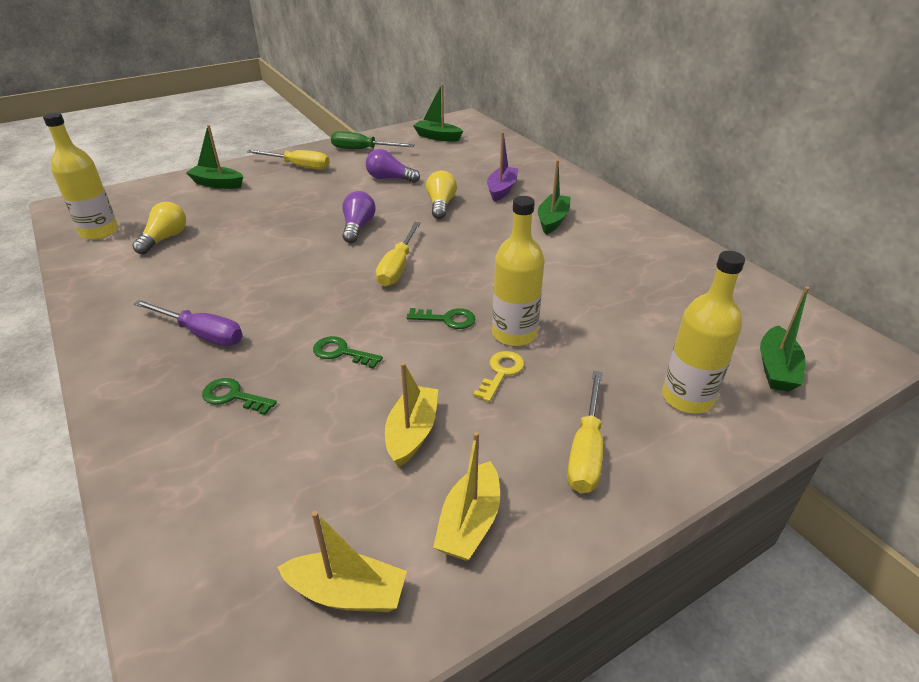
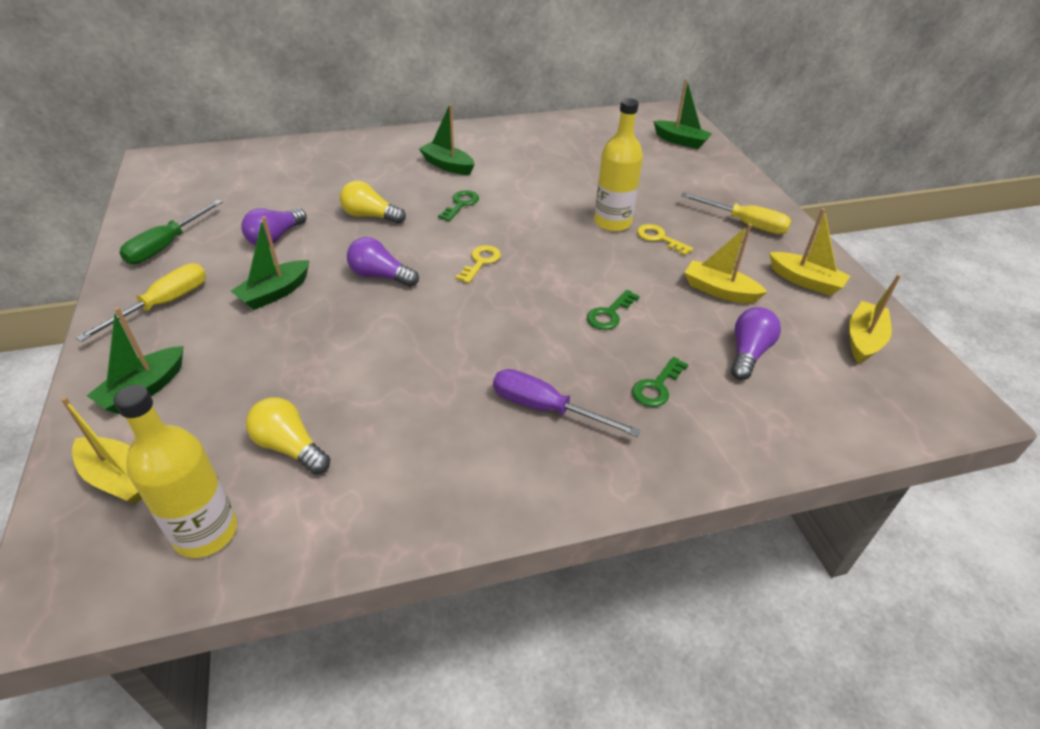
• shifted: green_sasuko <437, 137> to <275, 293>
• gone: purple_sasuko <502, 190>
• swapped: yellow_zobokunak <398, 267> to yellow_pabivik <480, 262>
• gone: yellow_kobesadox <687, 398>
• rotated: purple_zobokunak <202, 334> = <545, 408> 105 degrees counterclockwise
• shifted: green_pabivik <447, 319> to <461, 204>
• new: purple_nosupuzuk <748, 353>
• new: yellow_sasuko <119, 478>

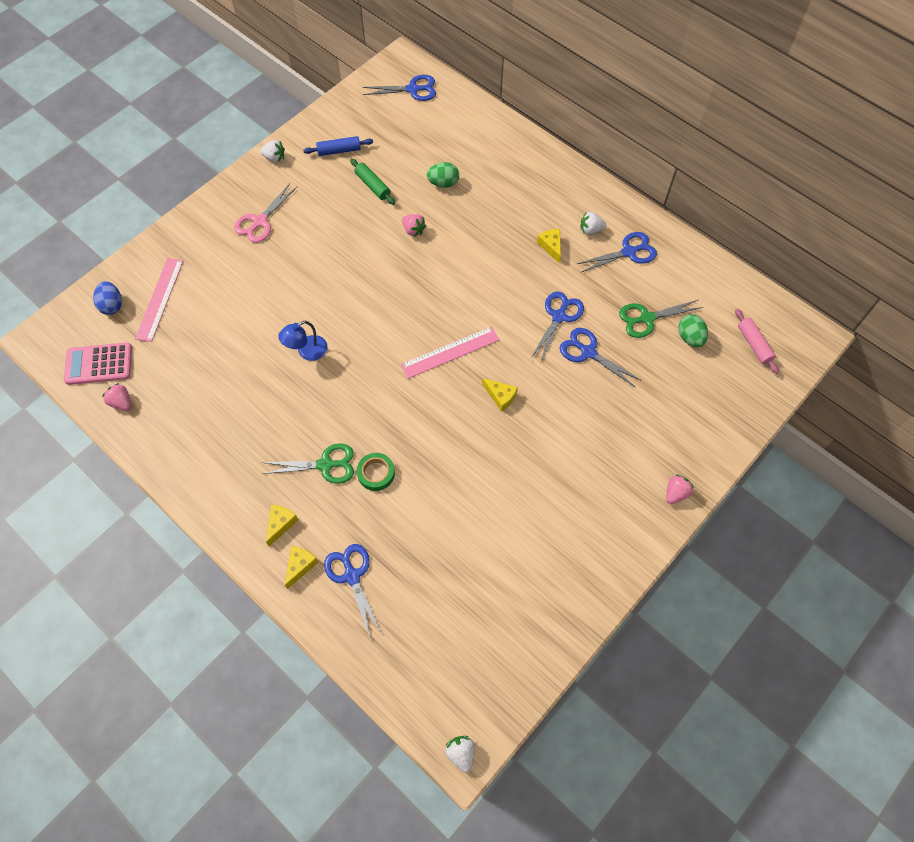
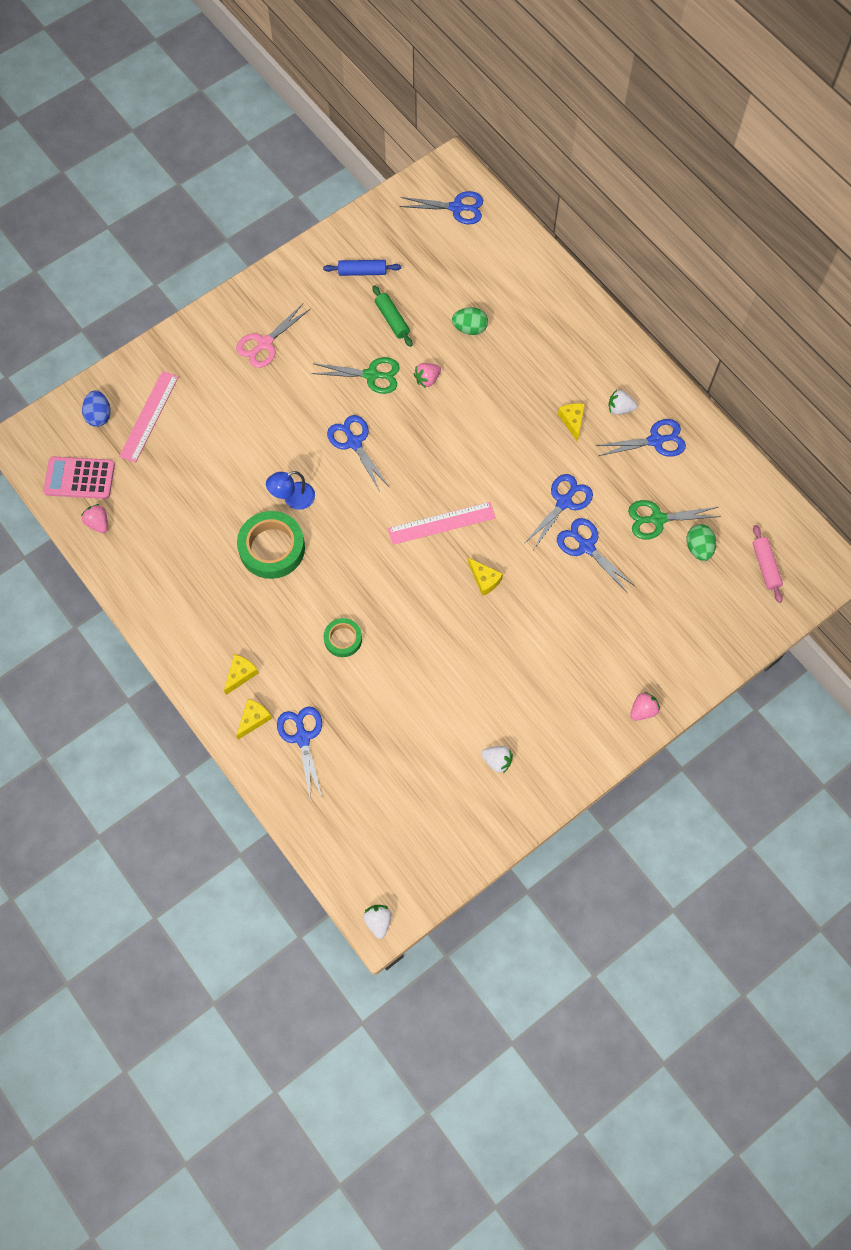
• shifted: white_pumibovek <274, 158> to <497, 761>
• rotated: pink_pumibovek <413, 230> = <427, 379> 90 degrees clockwise
• shifted: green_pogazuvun <325, 465> to <371, 375>
• new: blue_pogazuvun <354, 442>
• new: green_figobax <272, 548>

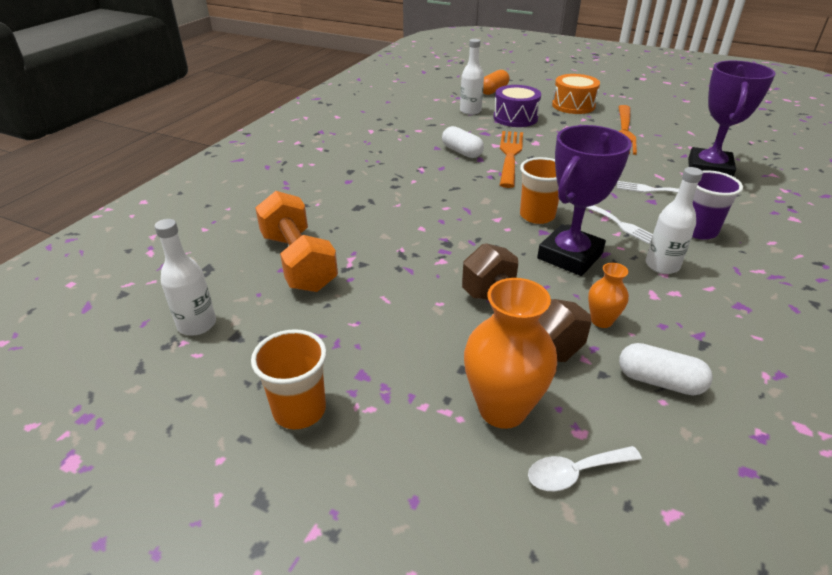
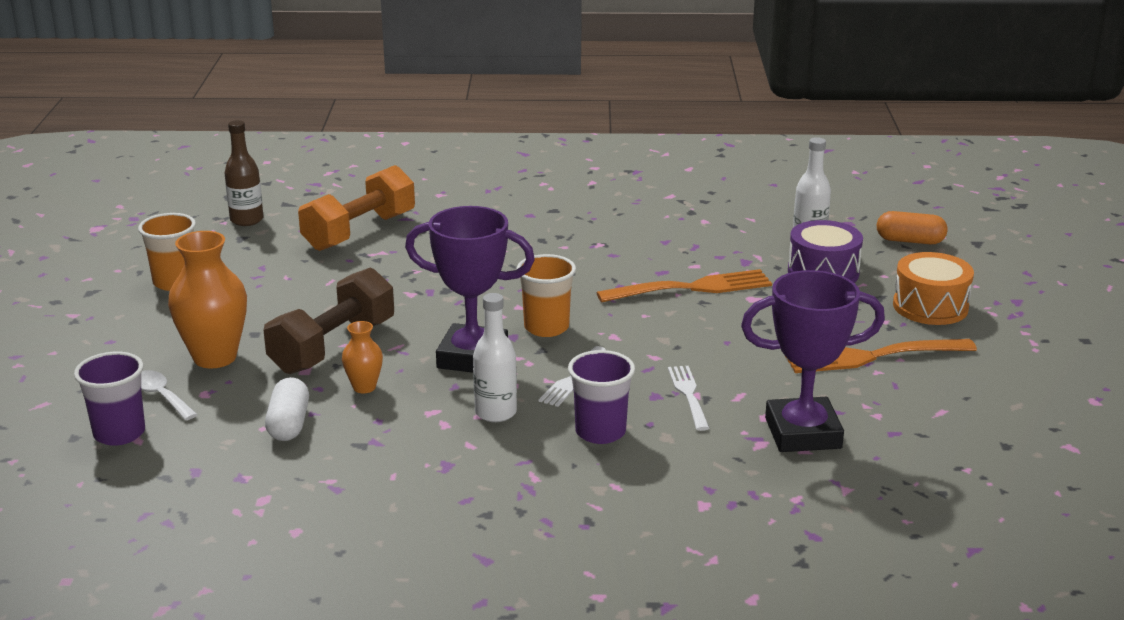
• gone: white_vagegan <461, 152>
• repainted: white_kobesadox <197, 324> to brown_kobesadox <247, 220>
• new: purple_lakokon <119, 433>

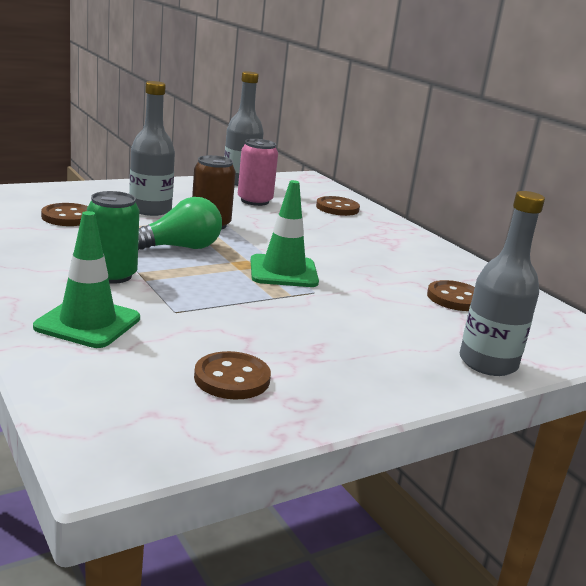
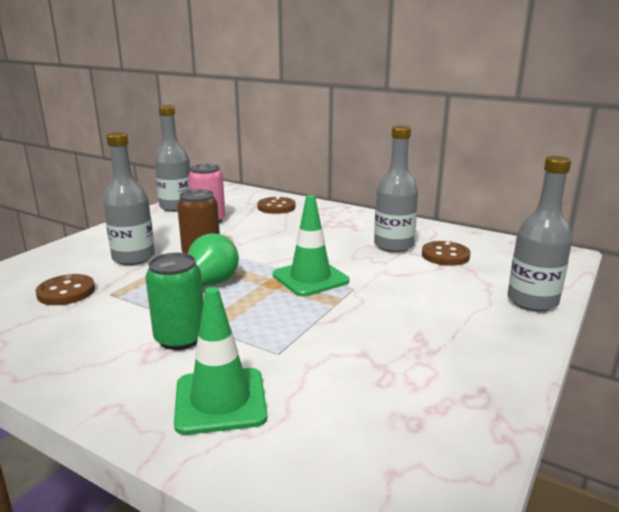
• gone: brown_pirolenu <232, 378>
• new: grey_kobesadox <393, 245>

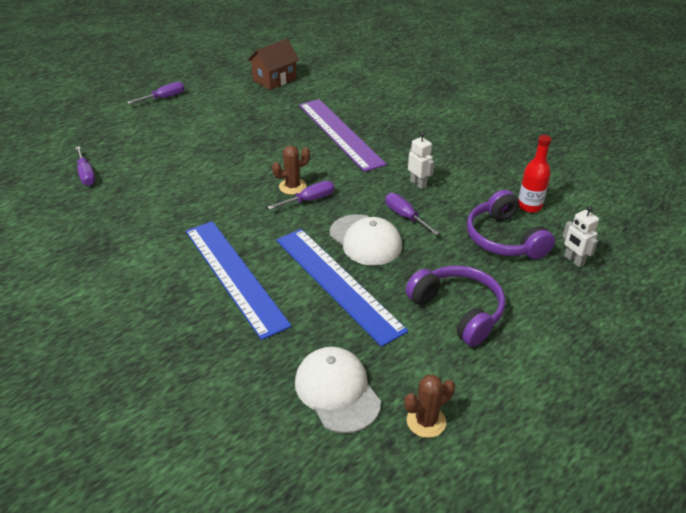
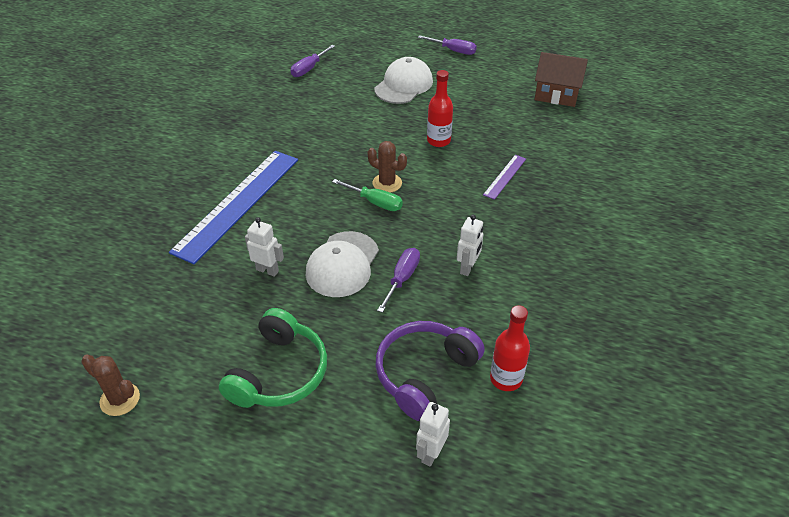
• scaled: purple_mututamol <339, 133> = <505, 176> x0.44
• repainted: purple_zobokunak <309, 200> to green_zobokunak <375, 202>
• swapped: blue_mututamol <337, 283> to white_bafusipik <267, 270>
• repainted: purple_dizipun <458, 311> to green_dizipun <279, 373>
• shifted: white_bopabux <337, 391> to <404, 85>
• new: red_kobesadox <438, 141>

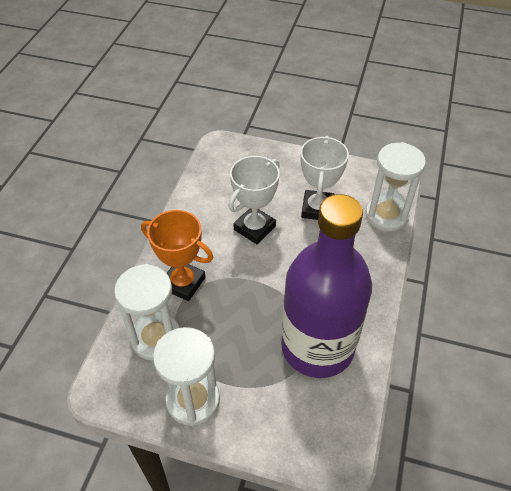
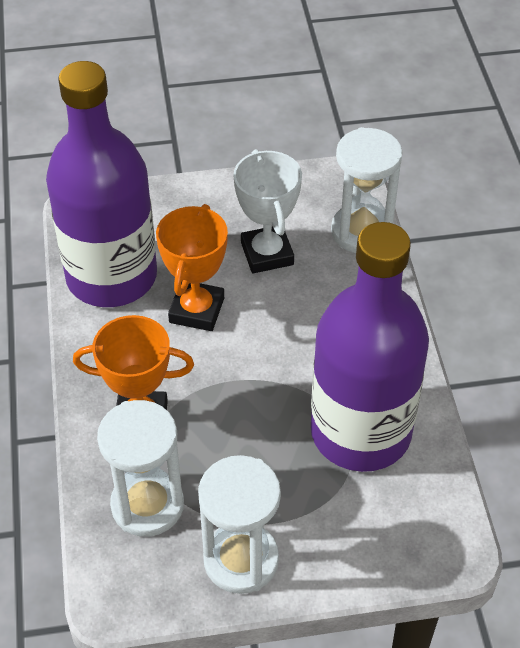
• repainted: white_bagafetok <254, 228> to orange_bagafetok <197, 310>
• new: purple_kobesadox <111, 276>

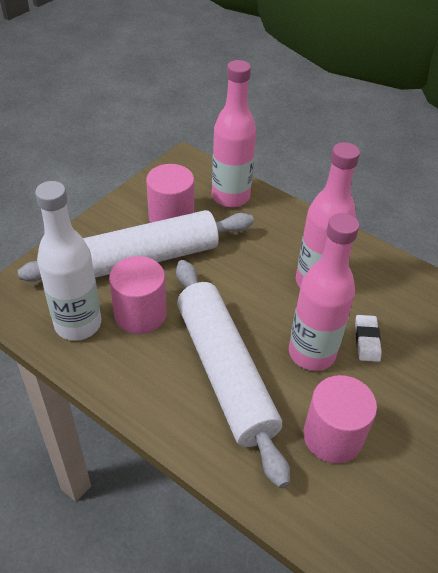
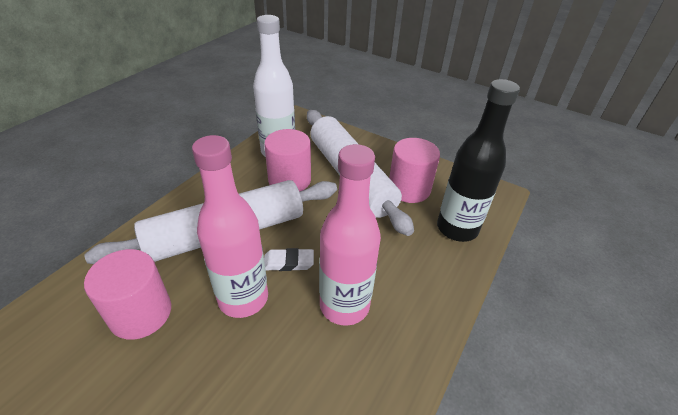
• repainted: pink_kobesadox <230, 197> to black_kobesadox <457, 228>
• shifted: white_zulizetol <367, 340> to <288, 262>

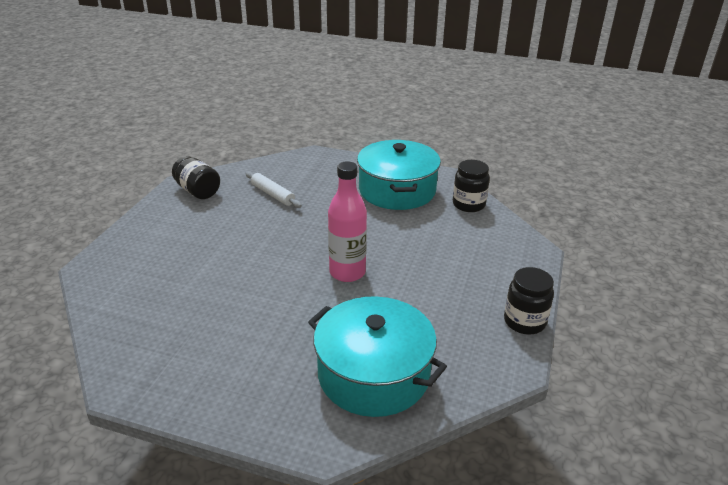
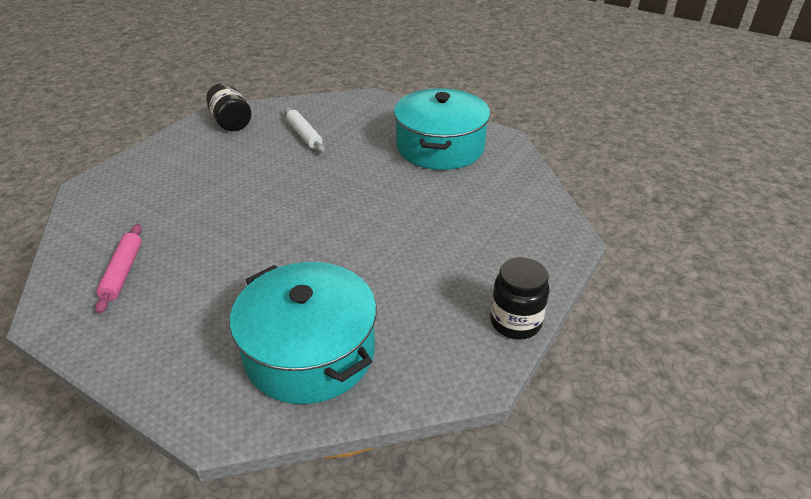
• gone: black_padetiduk <468, 204>
• gone: pink_kobesadox <347, 272>
• new: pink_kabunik <123, 272>

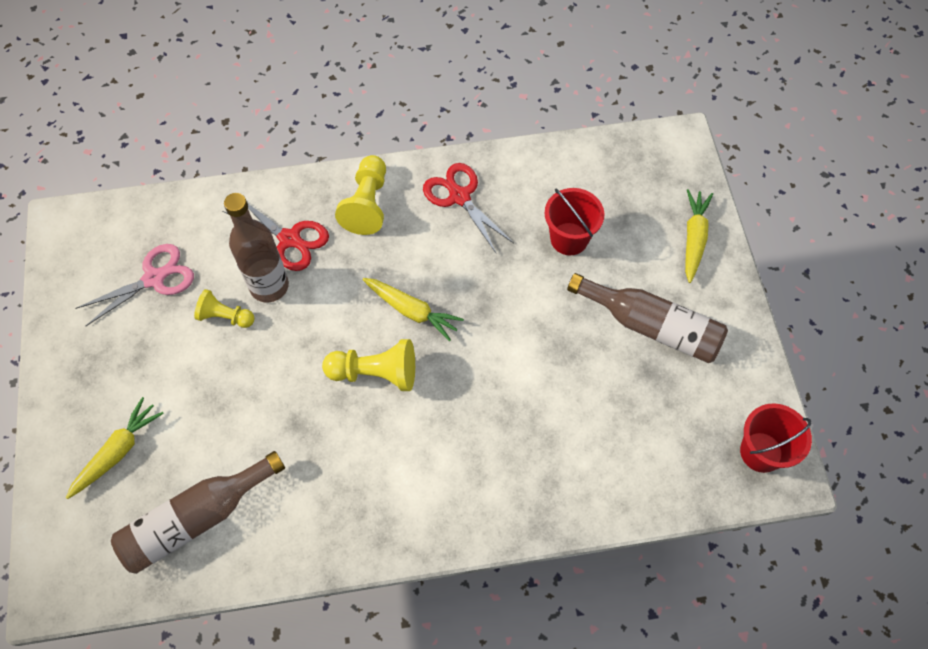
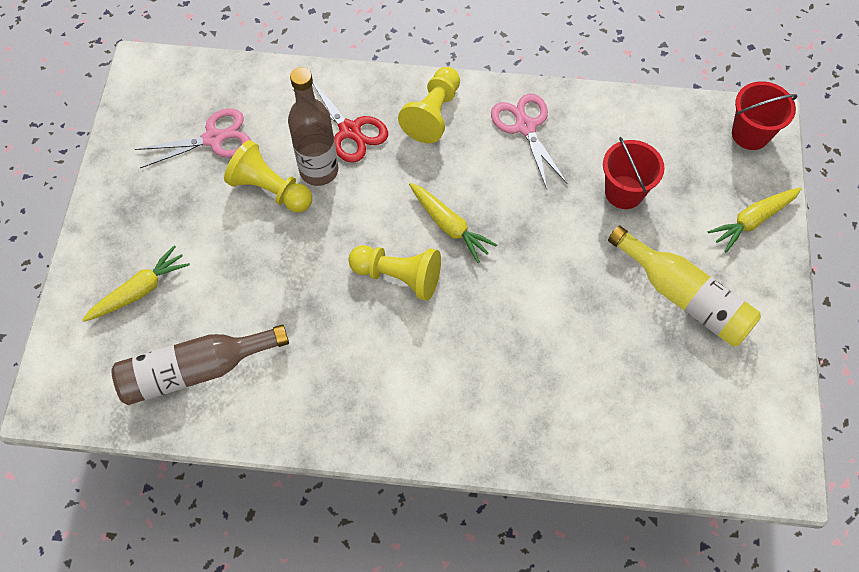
• repainted: red_pogazuvun <459, 196> to pink_pogazuvun <525, 126>
• rotated: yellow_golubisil <694, 238> = <752, 221> 150 degrees counterclockwise
• repainted: brown_kobesadox <651, 326> to yellow_kobesadox <684, 297>
• scaled: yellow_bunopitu <225, 316> = <270, 189> x1.56
• shifted: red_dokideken <761, 452> to <750, 134>

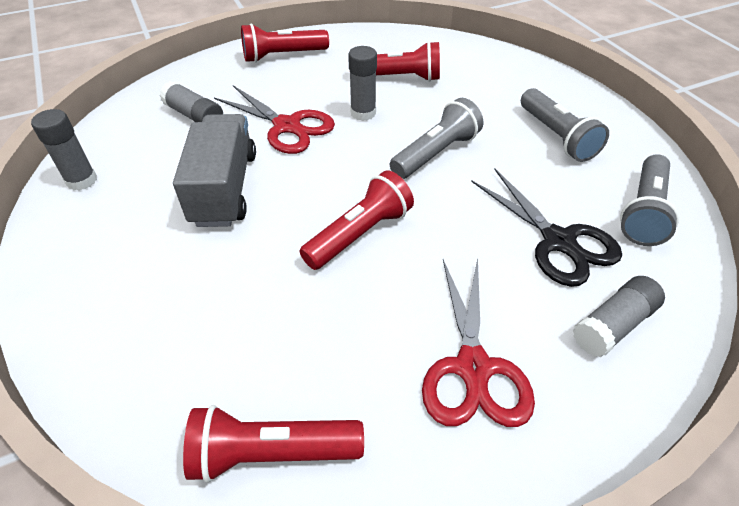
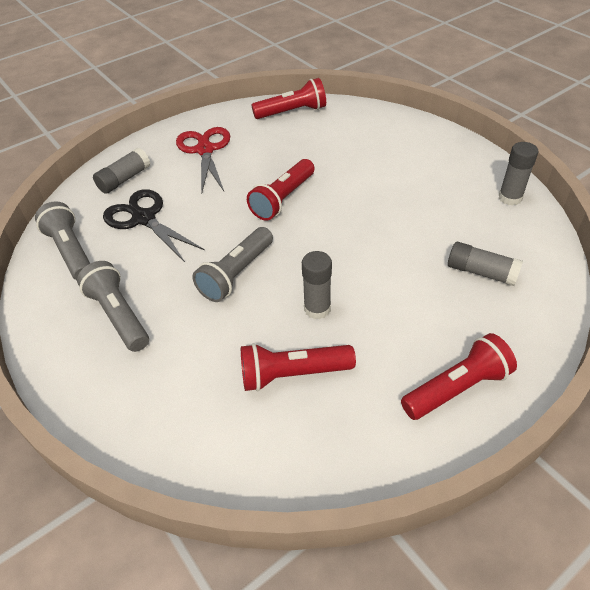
• gone: red_pogazuvun <287, 126>
• gone: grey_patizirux <225, 188>
• rotated: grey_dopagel <643, 211> = <71, 251> 45 degrees counterclockwise

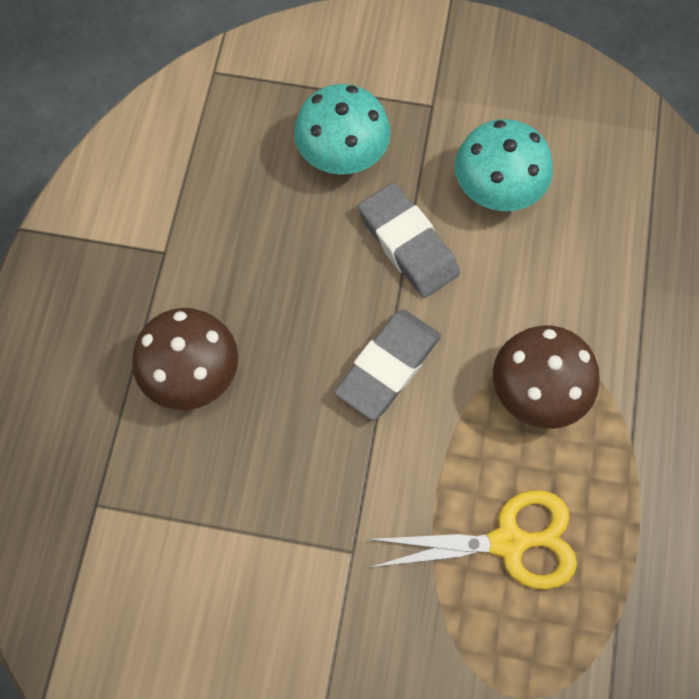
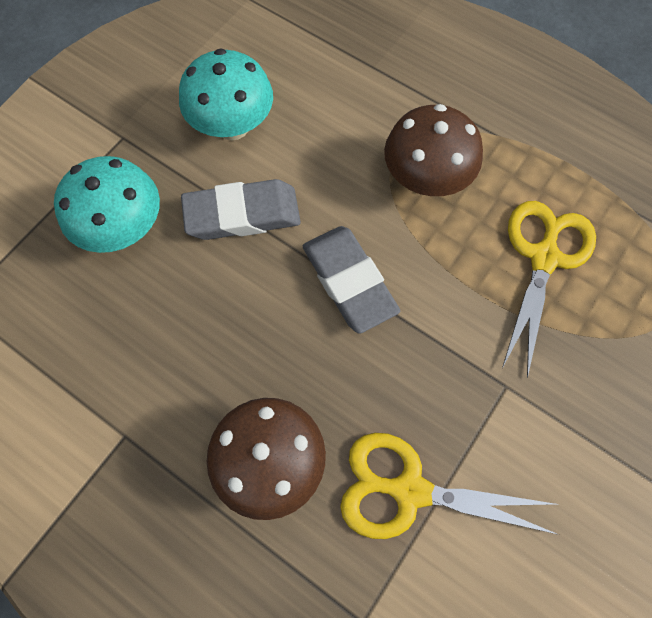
• new: yellow_pogazuvun <409, 490>

